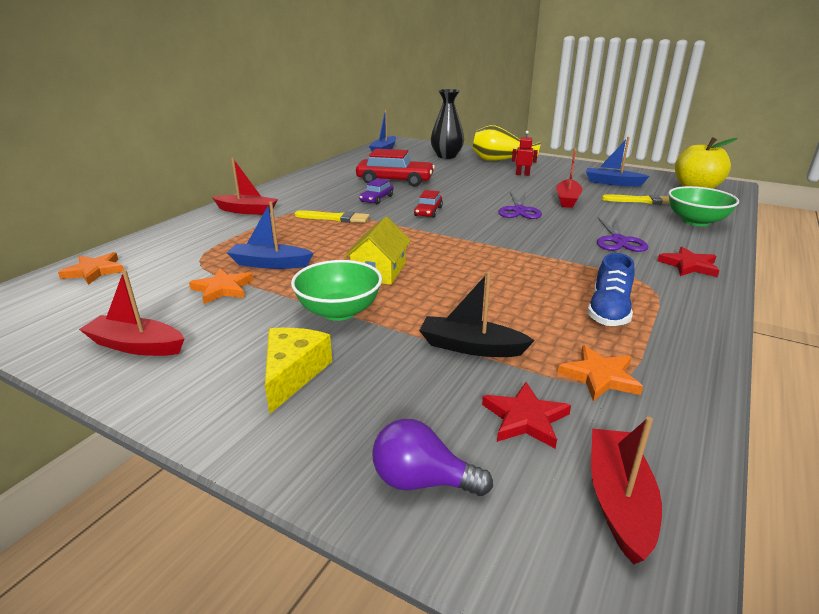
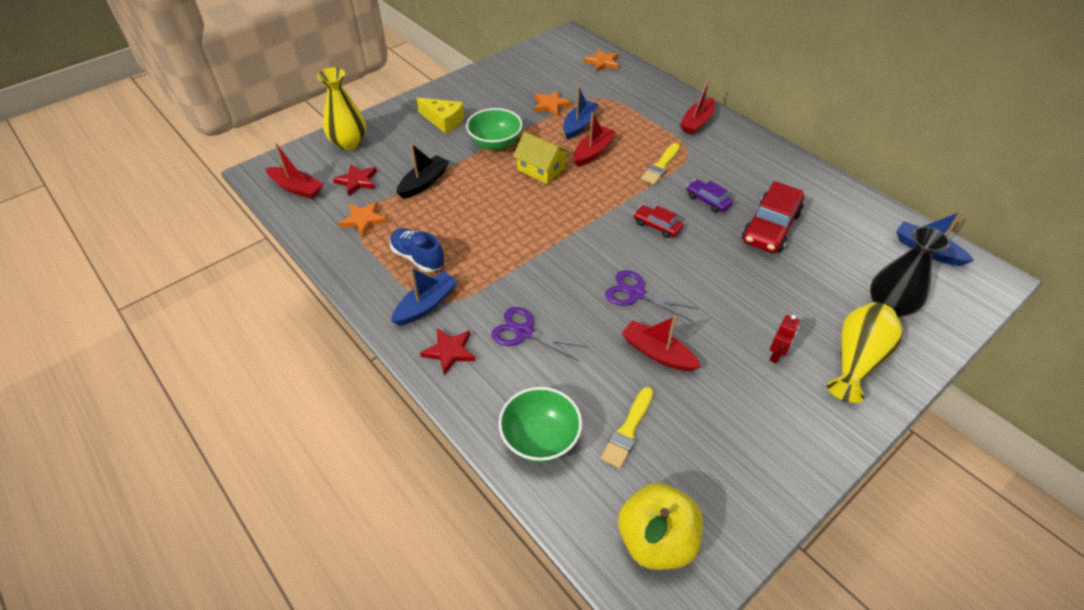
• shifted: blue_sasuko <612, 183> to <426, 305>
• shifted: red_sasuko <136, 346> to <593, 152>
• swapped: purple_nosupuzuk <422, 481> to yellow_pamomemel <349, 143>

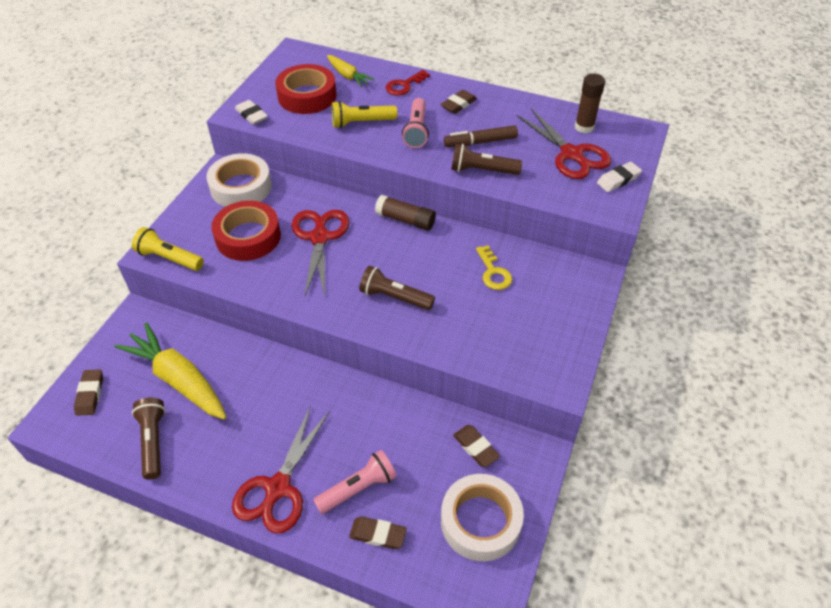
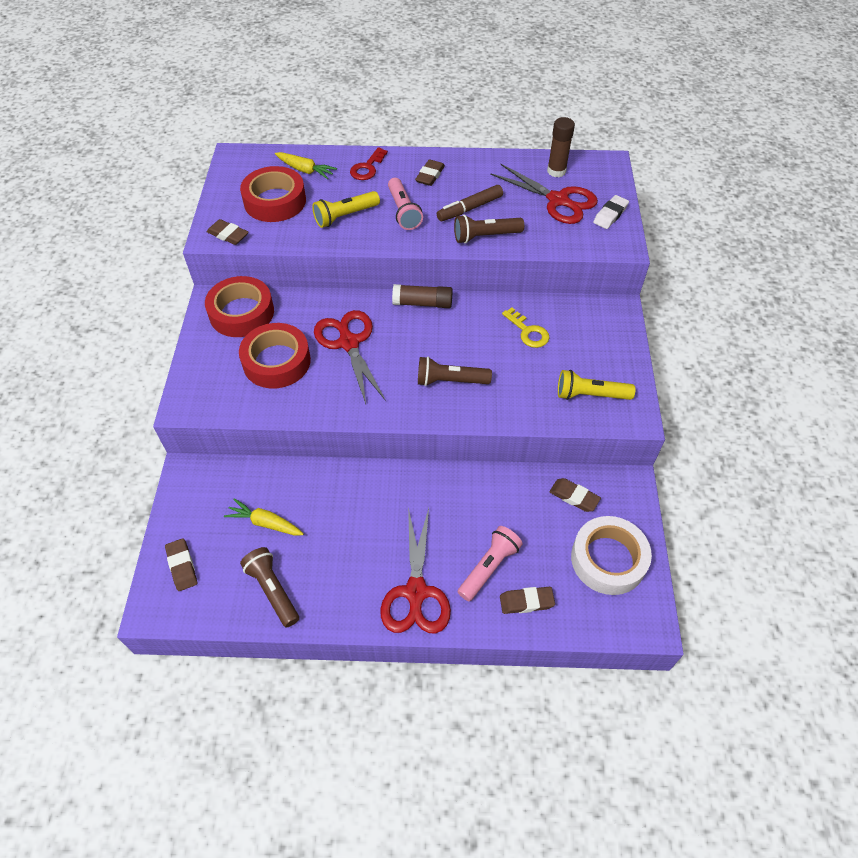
• repainted: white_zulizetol <251, 115> to brown_zulizetol <228, 235>
• repainted: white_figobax <241, 187> to red_figobax <241, 313>
• shifted: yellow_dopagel <169, 258> to <590, 395>
• scaled: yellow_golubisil <178, 379> = <265, 523> x0.54

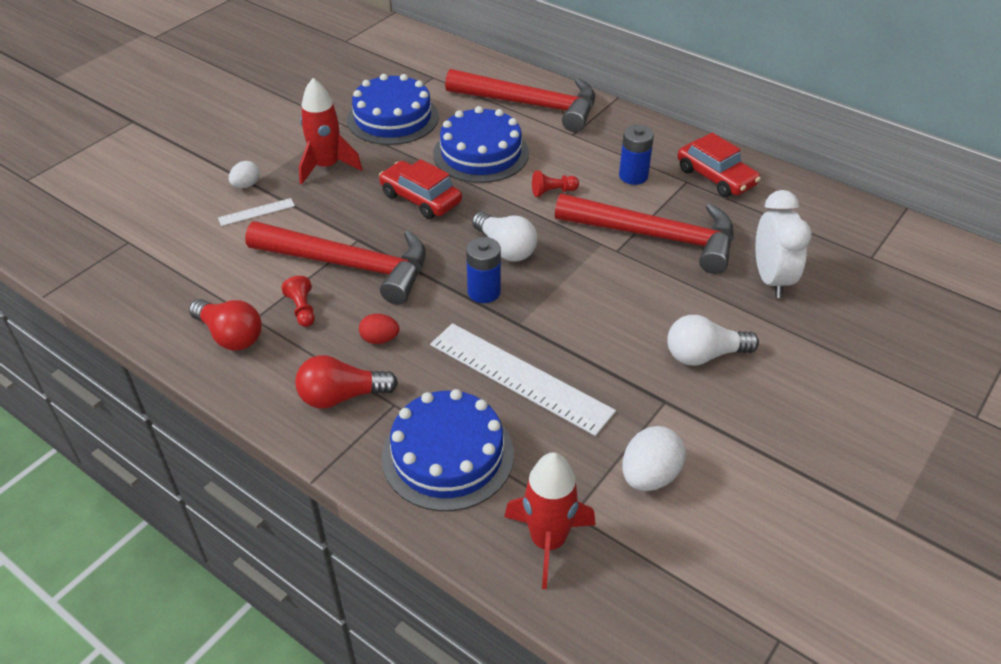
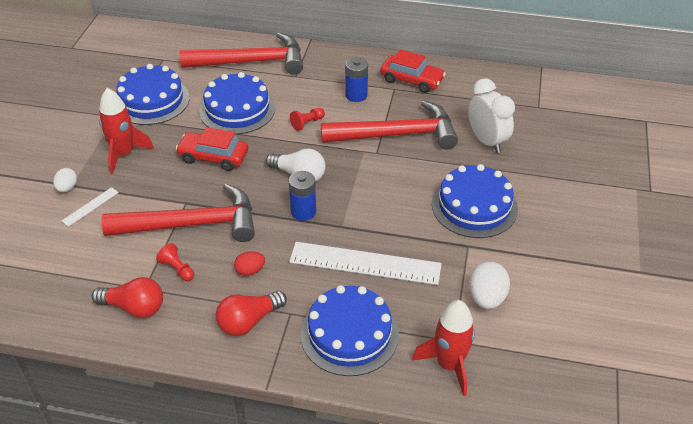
• swapped: white_nosupuzuk <704, 355> to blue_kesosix <474, 206>

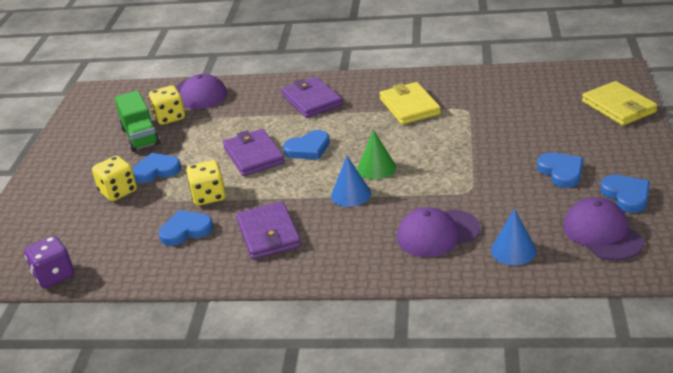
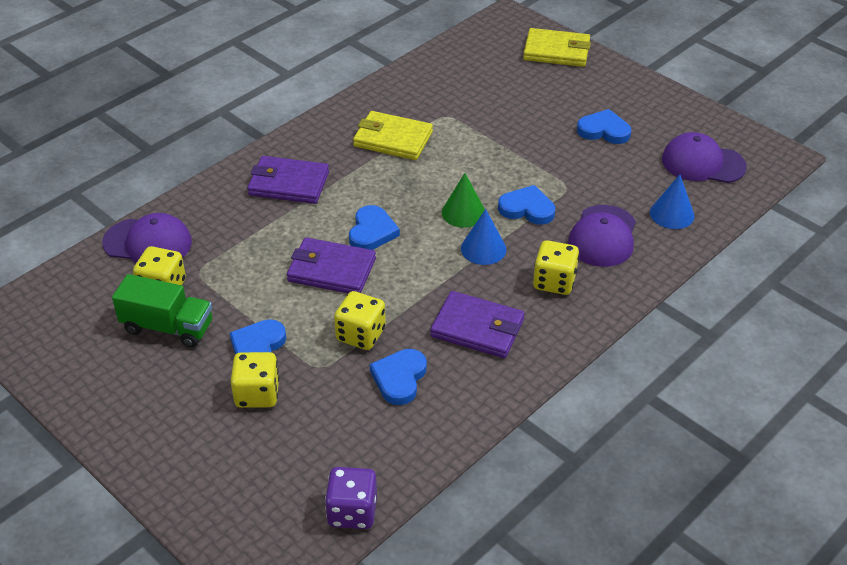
• shifted: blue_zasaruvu <626, 196> to <527, 209>
• new: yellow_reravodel <554, 282>

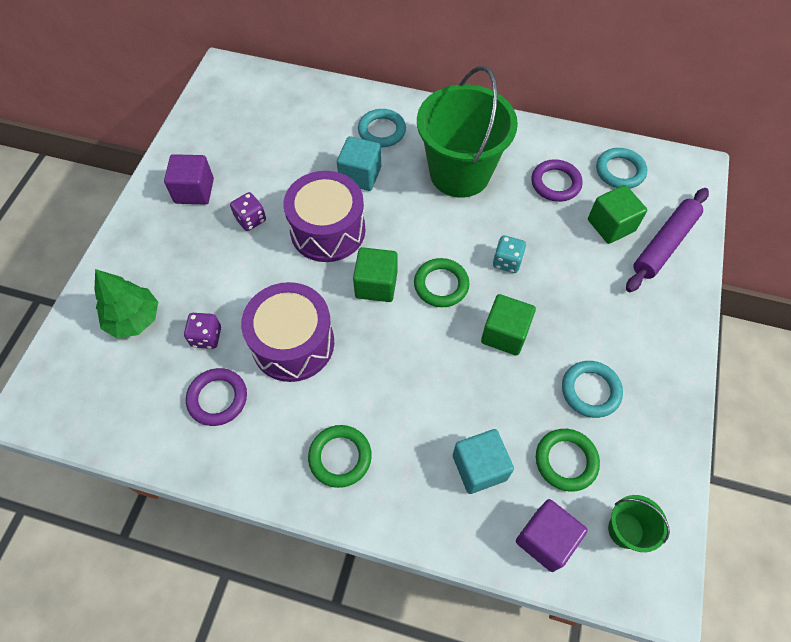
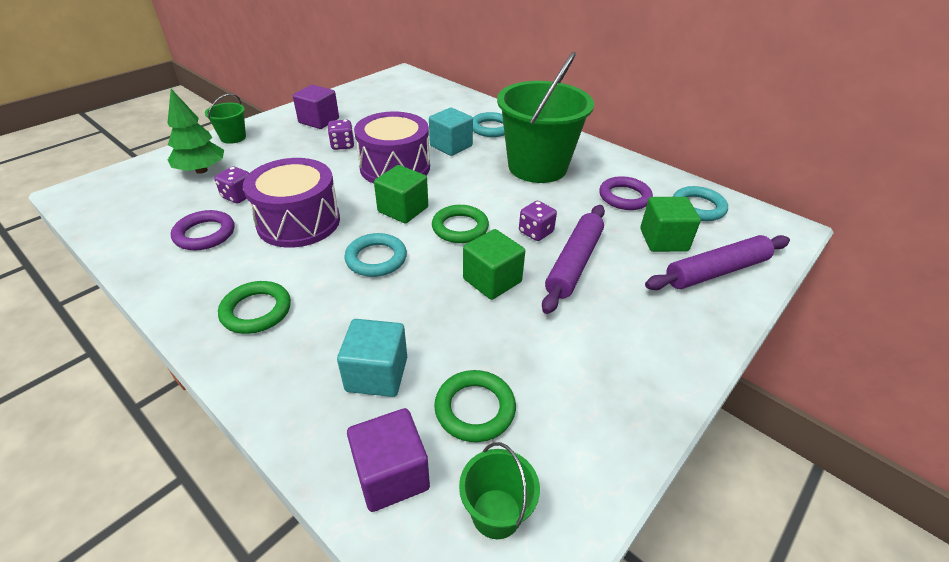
• repainted: turquoise_reravodel <507, 262> to purple_reravodel <536, 232>
• shifted: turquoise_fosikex <590, 391> to <376, 259>
• new: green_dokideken <233, 137>
• new: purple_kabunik <574, 263>

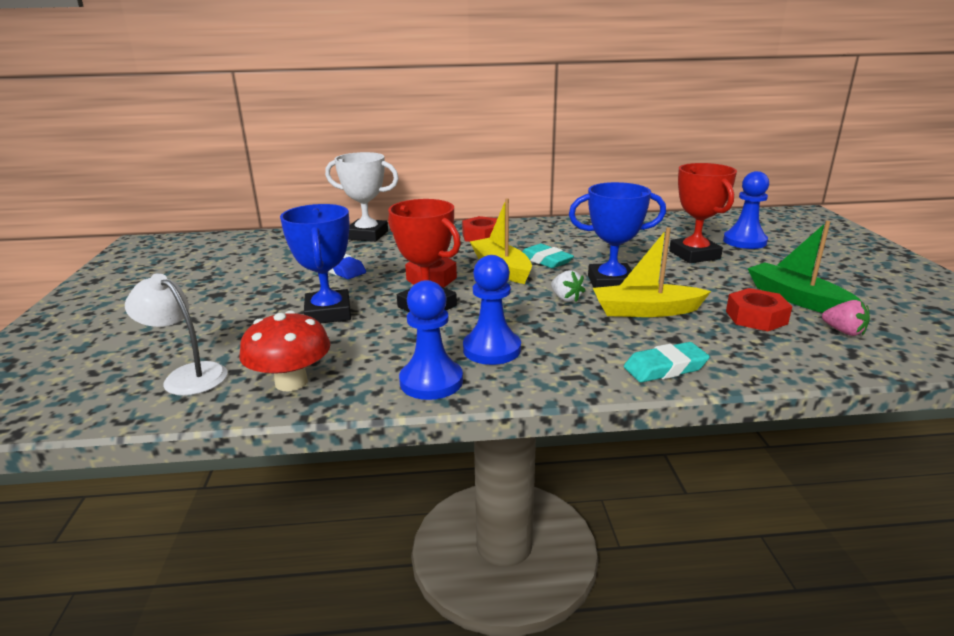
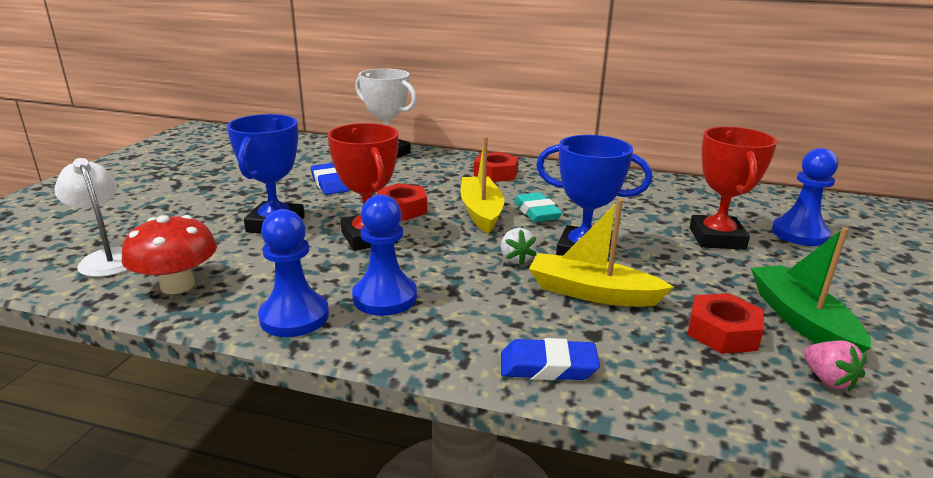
• repainted: turquoise_zulizetol <665, 368> to blue_zulizetol <548, 366>

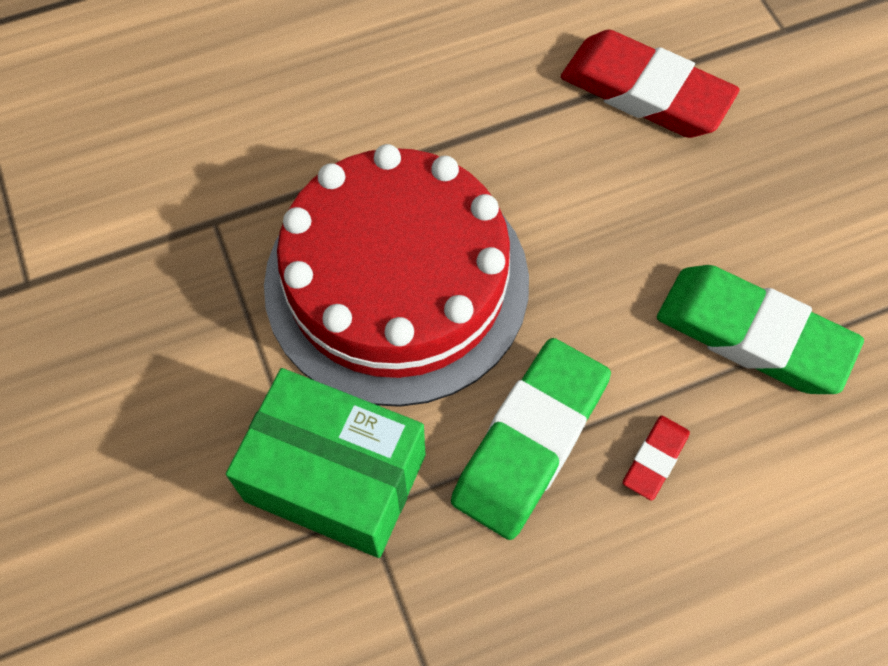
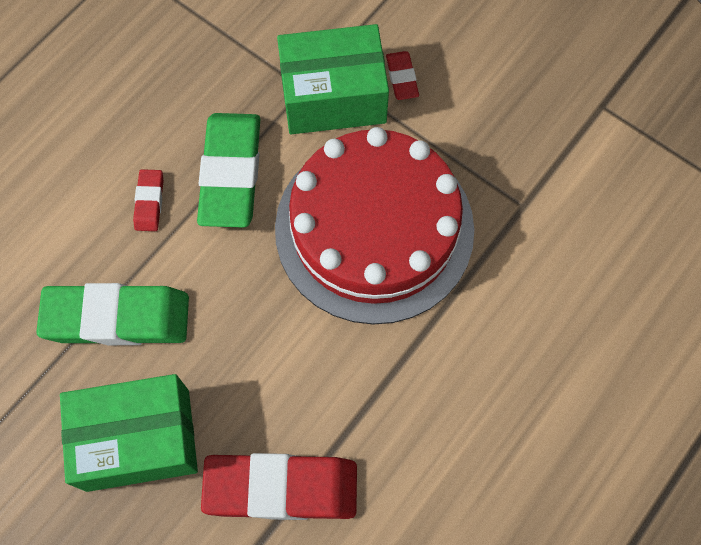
• new: red_zulizetol <402, 78>
• new: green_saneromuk <138, 440>

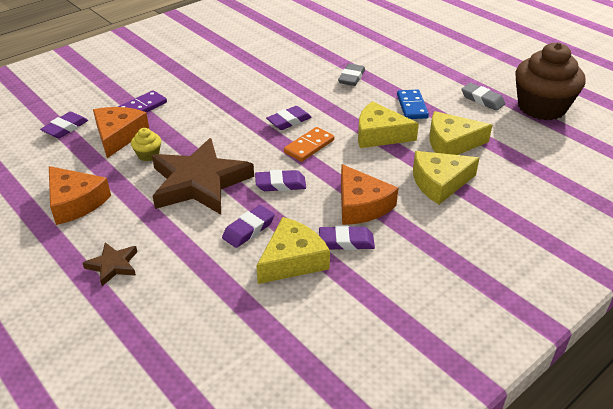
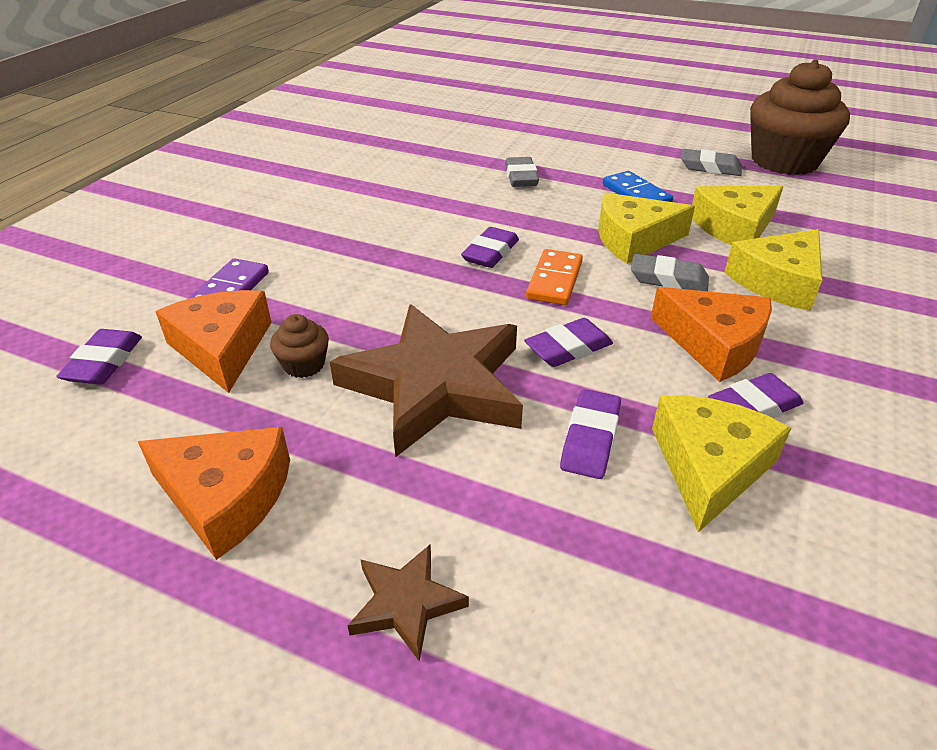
• repainted: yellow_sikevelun <148, 155> to brown_sikevelun <304, 365>
• new: grey_zulizetol <668, 279>

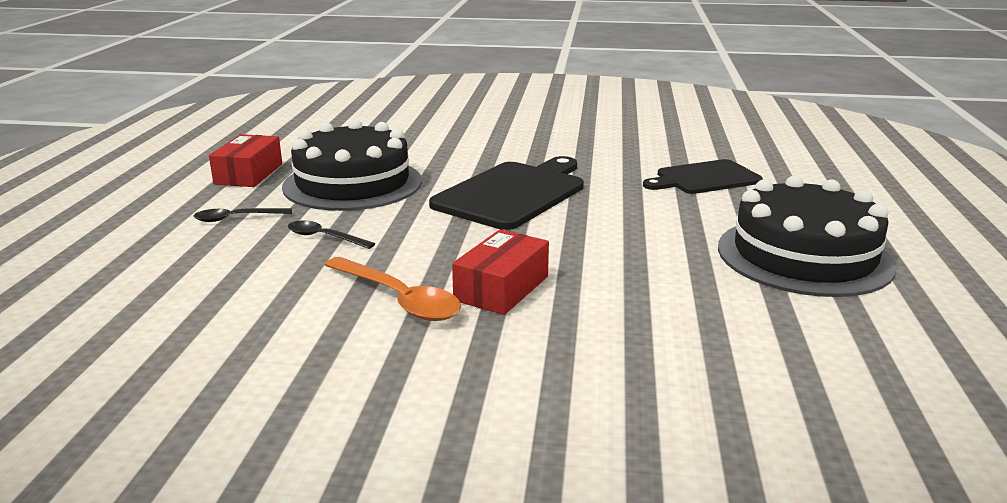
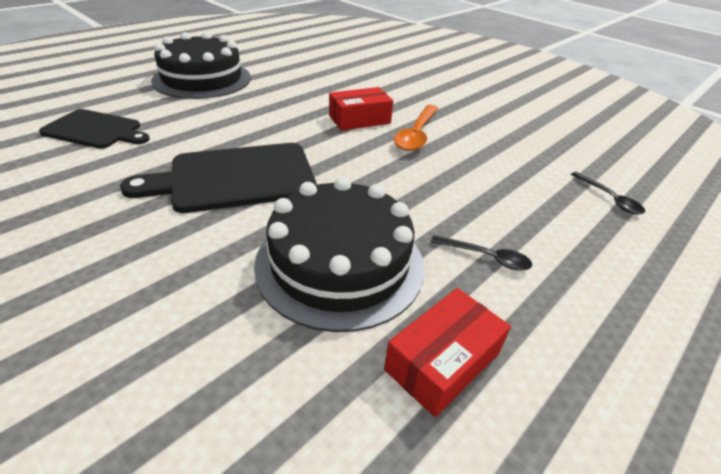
• shifted: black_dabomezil <324, 237> to <609, 198>
• rotated: orange_dabomezil <398, 299> = <416, 134> 150 degrees counterclockwise

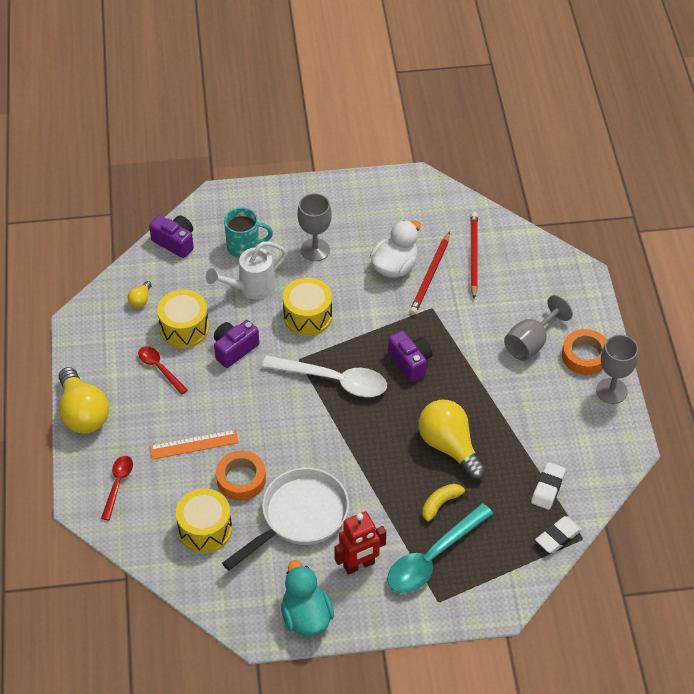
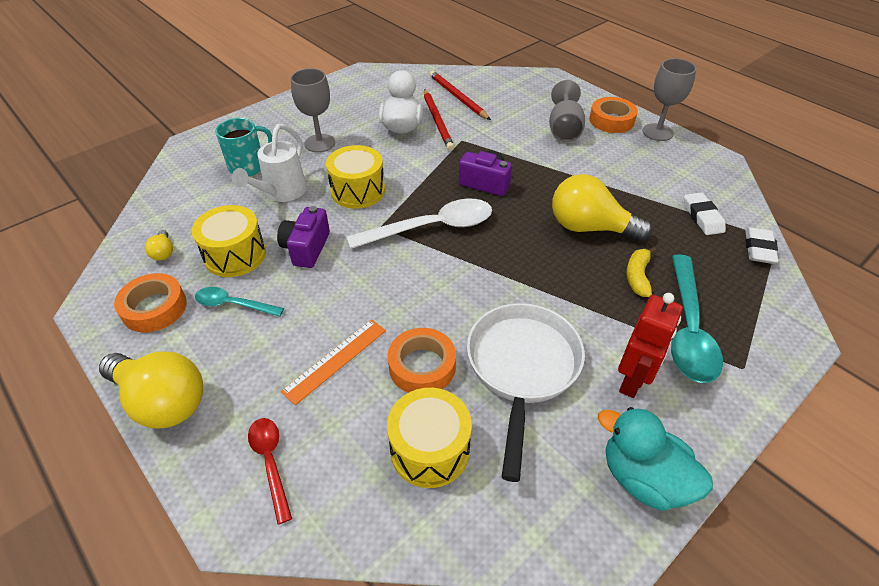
• gone: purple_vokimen <175, 242>
• repainted: red_dabomezil <159, 368> to turquoise_dabomezil <233, 304>
• new: orange_figobax <154, 308>

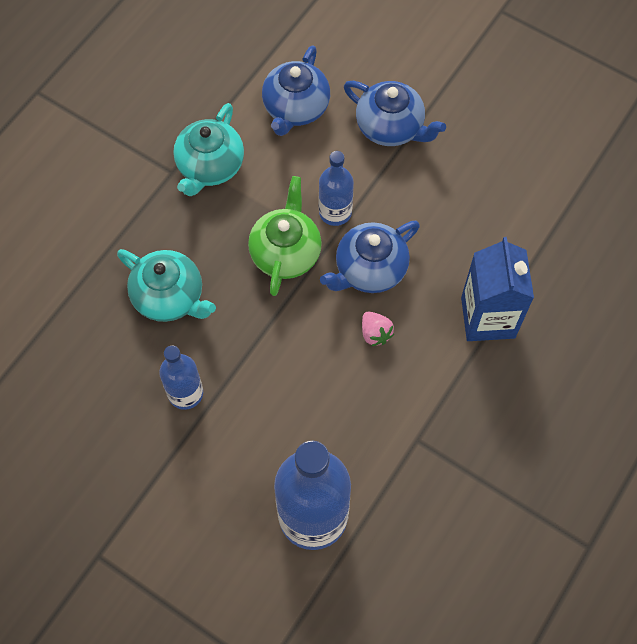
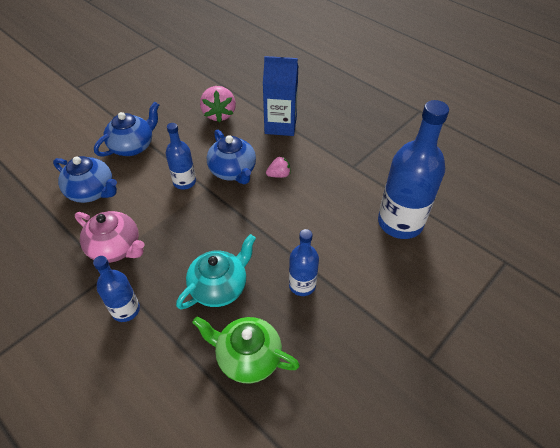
• repainted: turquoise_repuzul <210, 166> to pink_repuzul <116, 248>
• shifted: green_repuzul <286, 252> to <247, 357>
• new: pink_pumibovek <219, 114>
• new: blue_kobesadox <126, 310>

